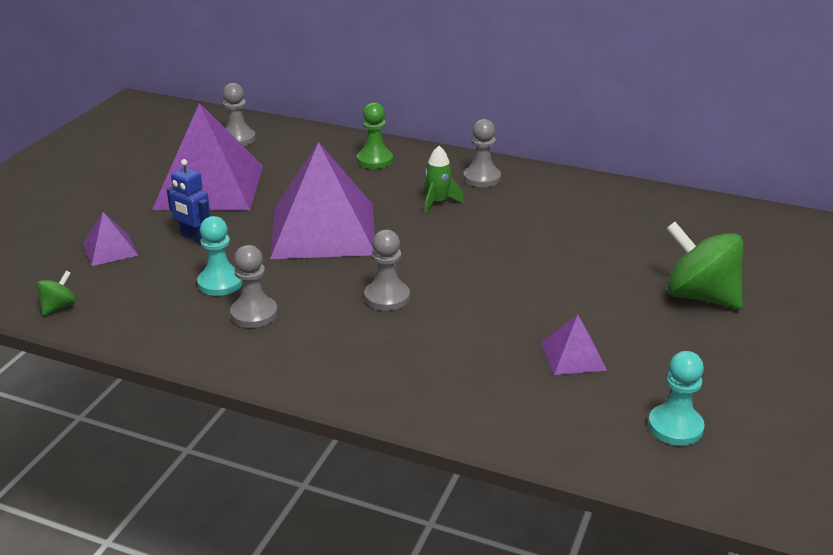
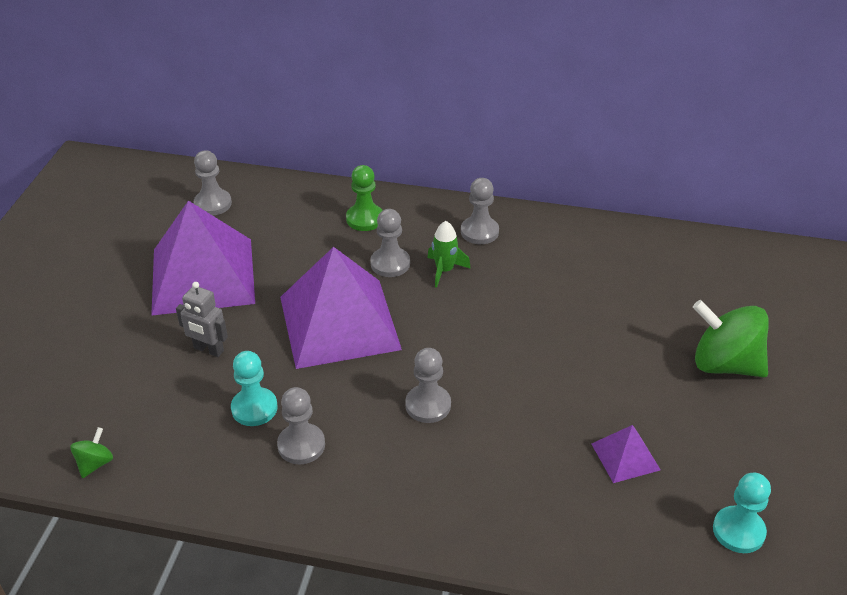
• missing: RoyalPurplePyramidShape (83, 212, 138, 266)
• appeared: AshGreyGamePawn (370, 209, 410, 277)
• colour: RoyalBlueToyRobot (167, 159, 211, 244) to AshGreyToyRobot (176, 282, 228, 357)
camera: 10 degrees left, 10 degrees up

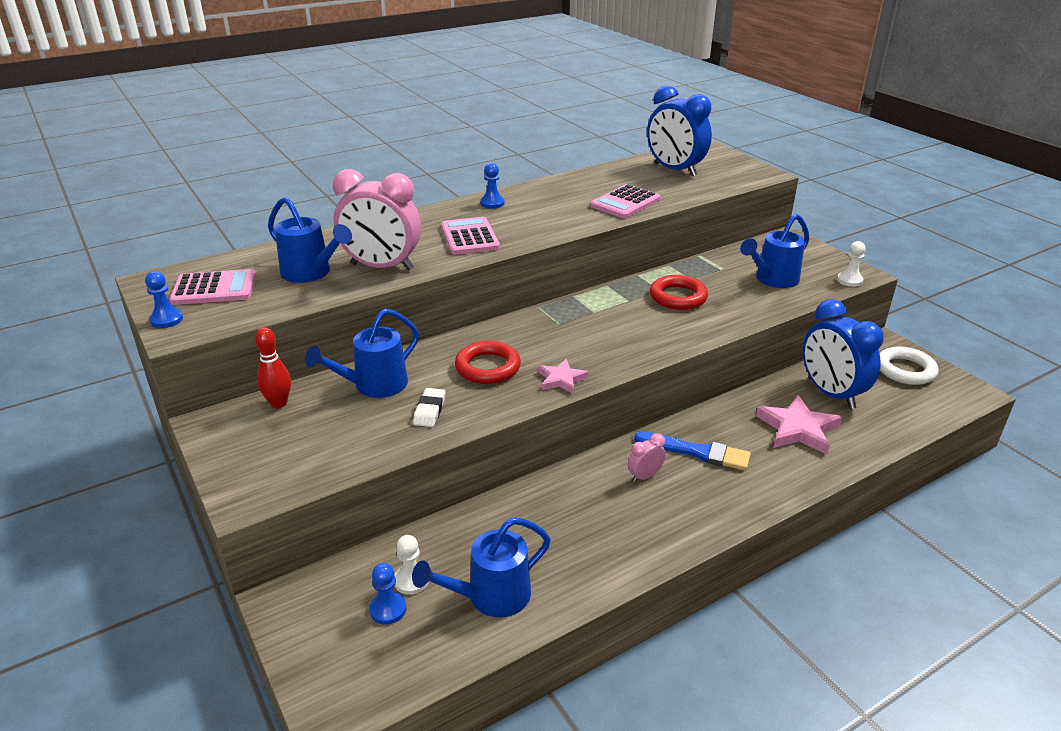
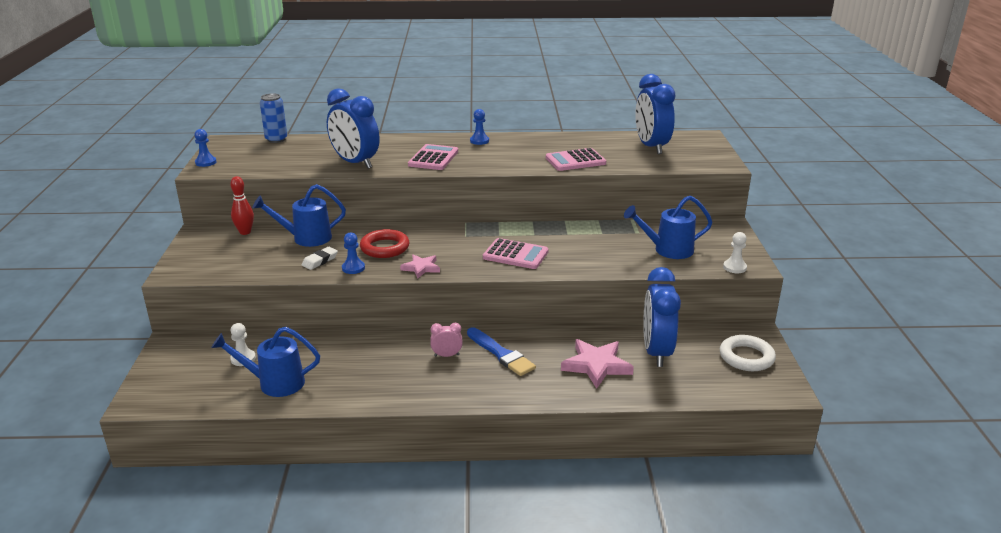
• missing: RoyalBlueWateringPot (268, 197, 352, 283)
• missing: ScarletRing (650, 275, 708, 310)
• appeared: RoyalBlueCan (260, 93, 287, 143)
• relocated: RosePinkAddingMachine (169, 269, 256, 305) to (483, 238, 549, 269)
• relocated: RoyalBlueGamePawn (369, 563, 406, 624) to (342, 232, 365, 274)
• colour: RosePinkAlarmClock (333, 169, 421, 270) to RoyalBlueAlarmClock (327, 88, 379, 169)
camera: 30 degrees right, 5 degrees down

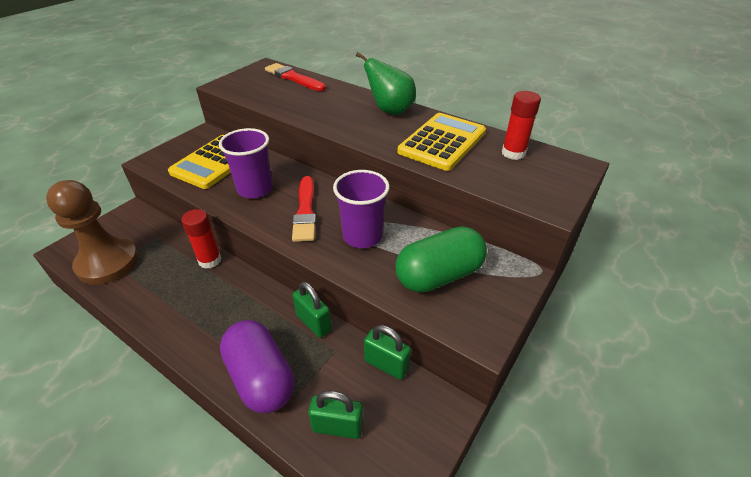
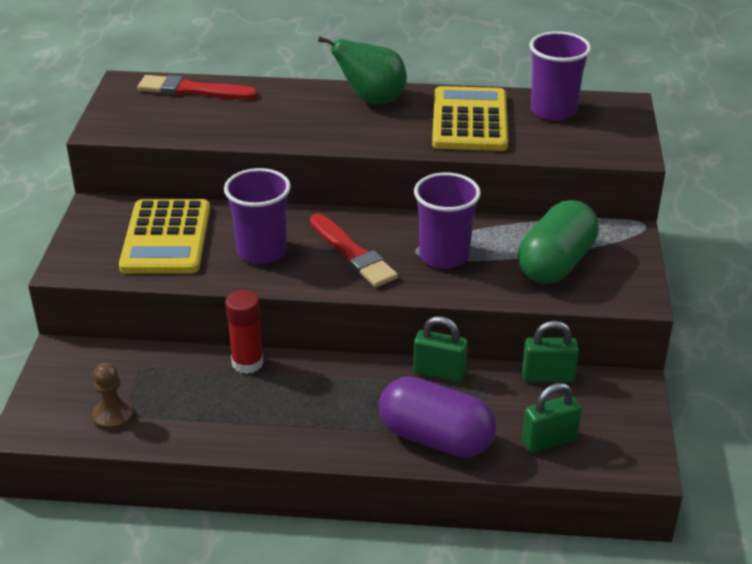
• exchanged: ScarletGlue (502, 91, 541, 160) to RoyalPurpleBeaker (530, 31, 591, 121)
• size: RussetGamePawn (46, 180, 139, 285) = (92, 363, 133, 431) x0.47
camera: 30 degrees left, 5 degrees down

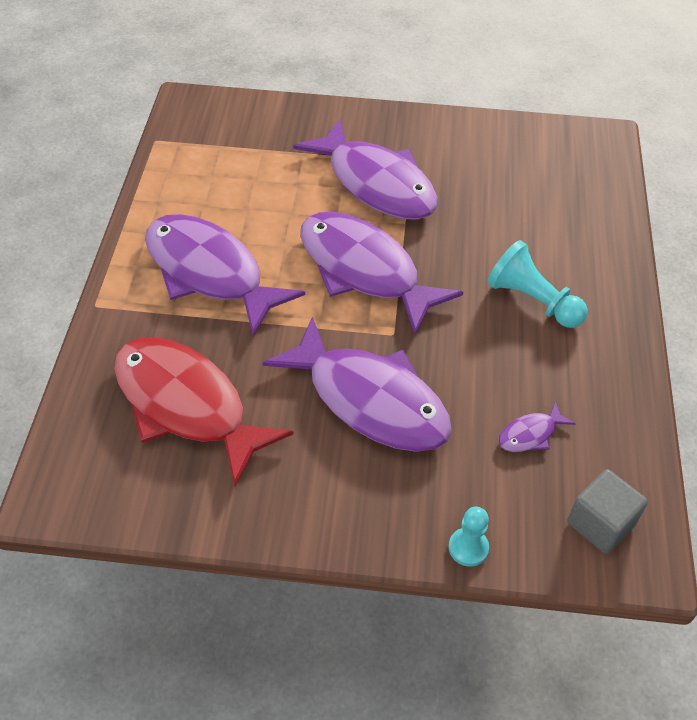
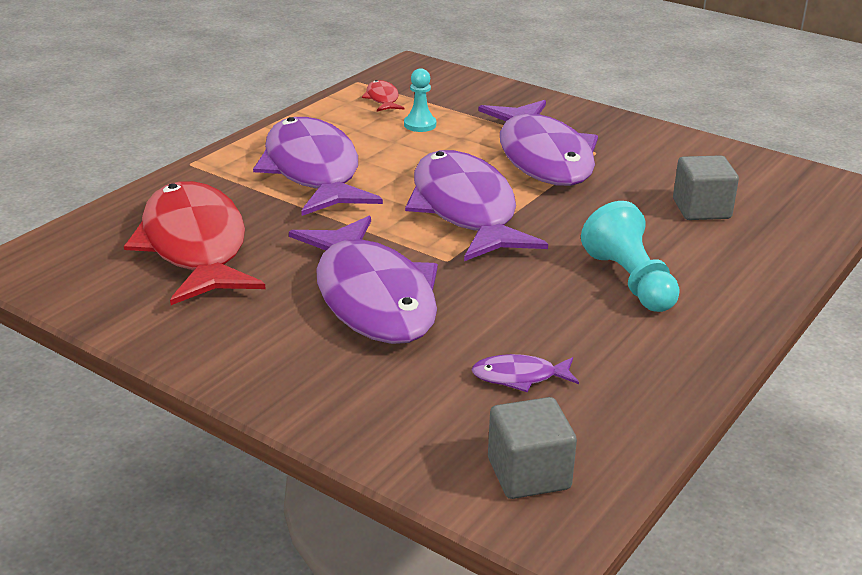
• appeared: ScarletToyFish (362, 80, 404, 111)
• appeared: AshGreySolidCube (673, 155, 739, 220)
• relocated: TurquoiseGamePawn (449, 507, 489, 567) to (404, 68, 436, 132)
camera: 30 degrees right, 20 degrees down

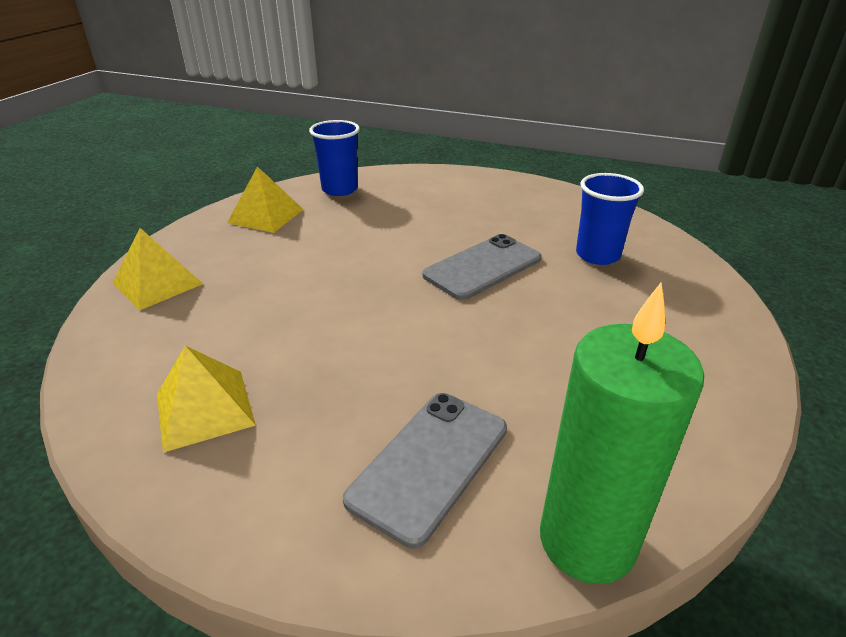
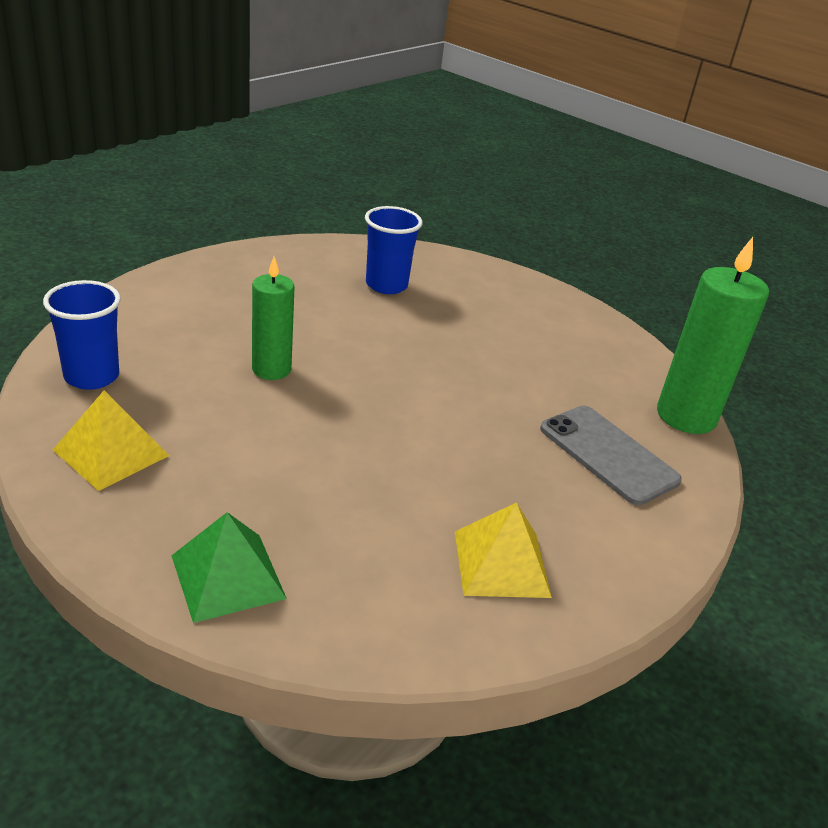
• missing: AshGreySmartphone (422, 234, 541, 300)
• appeared: EmeraldCandle (252, 257, 295, 380)
• colour: YellowPyramidShape (112, 228, 203, 310) to EmeraldPyramidShape (171, 512, 287, 623)
camera: 75 degrees left, 0 degrees up

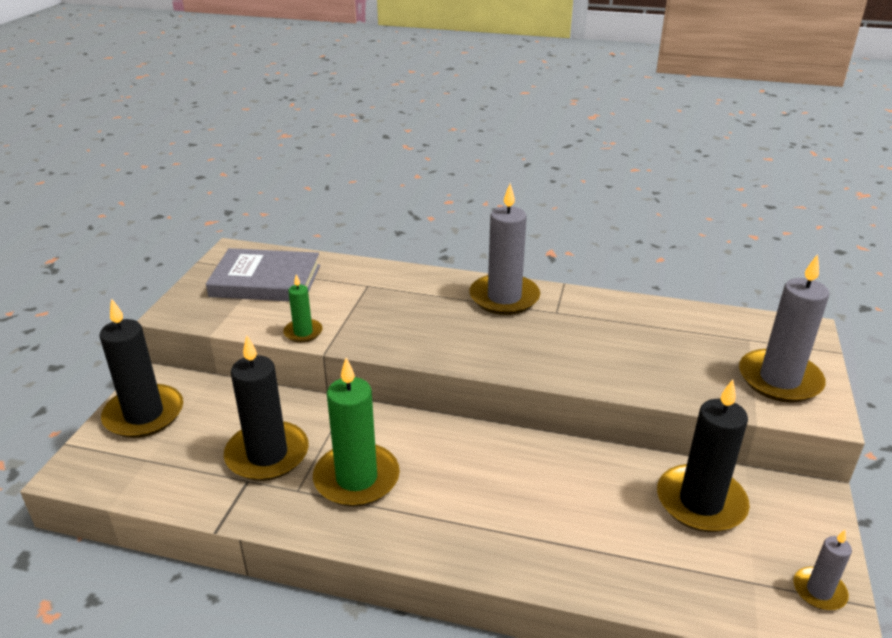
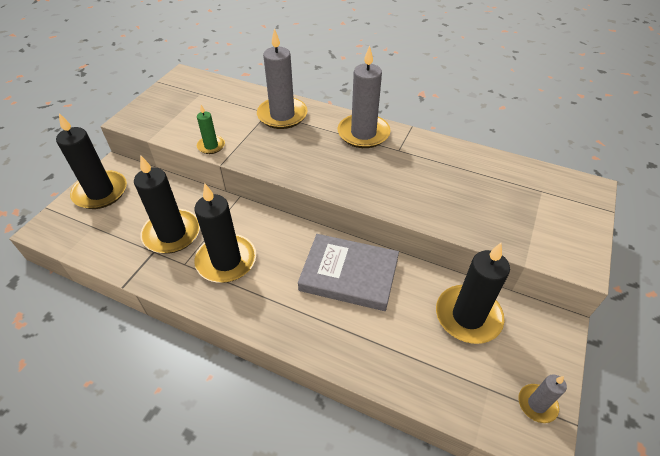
• relocated: AshGreyHardback (206, 248, 320, 302) to (298, 234, 399, 311)
• relocated: AshGreyCandle (739, 254, 829, 403) to (257, 28, 308, 129)
• colour: EmeraldCandle (313, 357, 400, 507) to EbonyCandle (194, 183, 256, 283)
camera: 10 degrees right, 15 degrees up

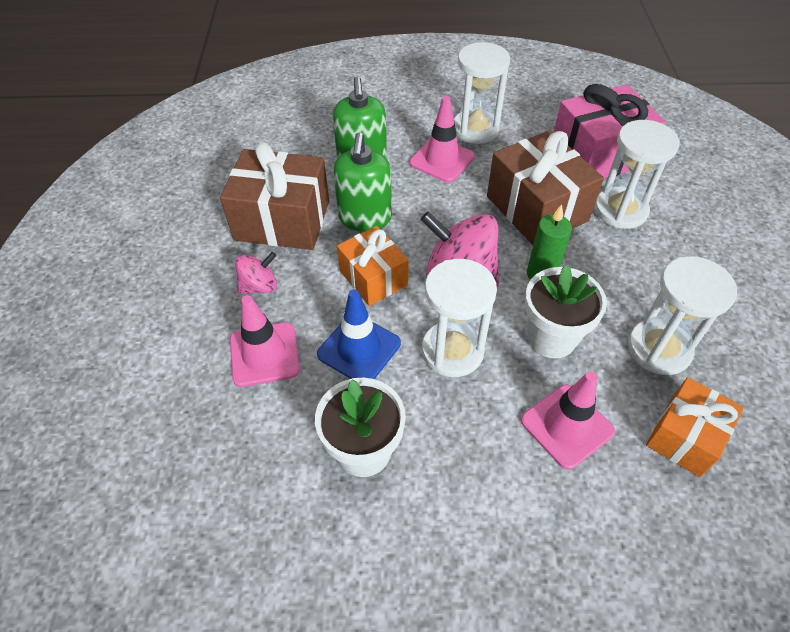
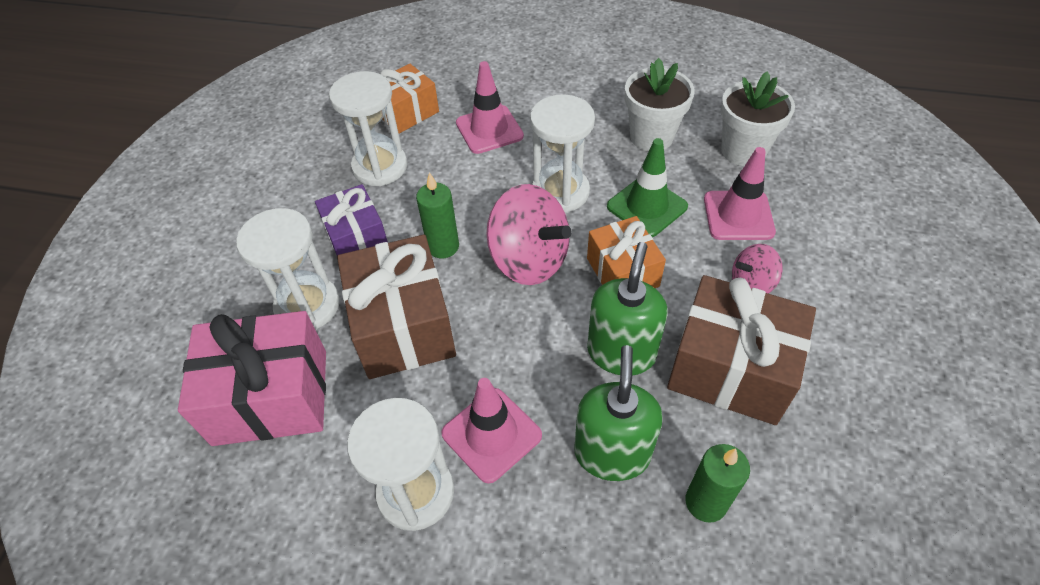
• appeared: RoyalPurplePresent (315, 184, 388, 256)
• appeared: EmeraldCandle (686, 444, 750, 523)
• relocated: PureWhiteFlowerPot (525, 264, 607, 358) to (721, 71, 795, 166)
• colour: RoyalBlueSafetyCone (317, 289, 401, 379) to EmeraldSafetyCone (607, 138, 688, 237)
camera: 165 degrees left, 0 degrees up

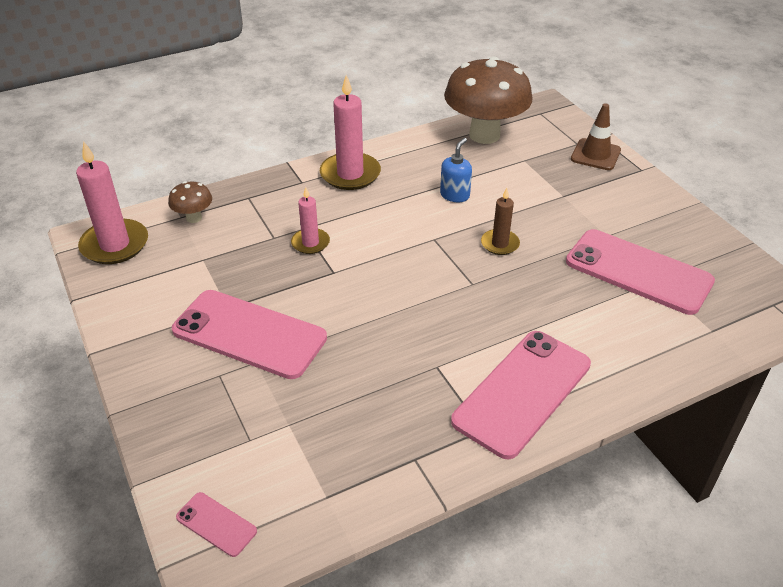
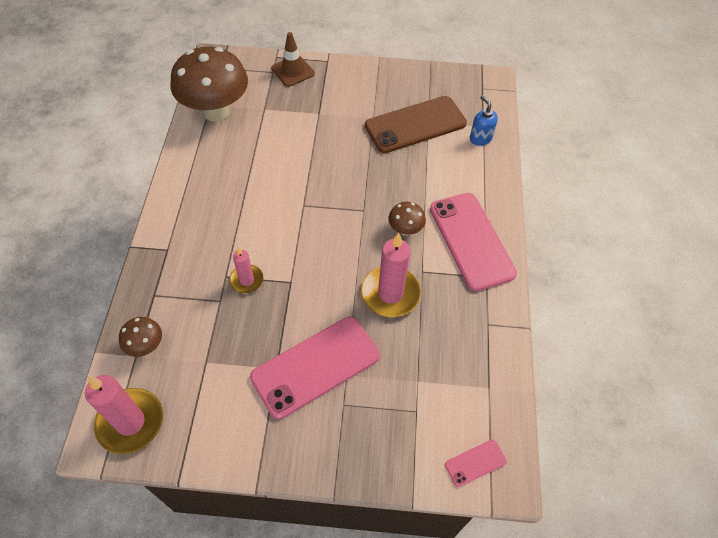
• missing: RussetCandle (481, 188, 520, 255)
• appeared: RussetToadstool (388, 202, 426, 236)
• relocated: RosePinkCandle (320, 75, 381, 190) to (361, 233, 421, 317)
• relocated: RoyalBluePumpBottle (440, 138, 472, 202) to (470, 95, 498, 146)
• colour: RosePinkSmartphone (566, 229, 715, 315) to RussetSmartphone (365, 96, 467, 153)
camera: 60 degrees left, 15 degrees up

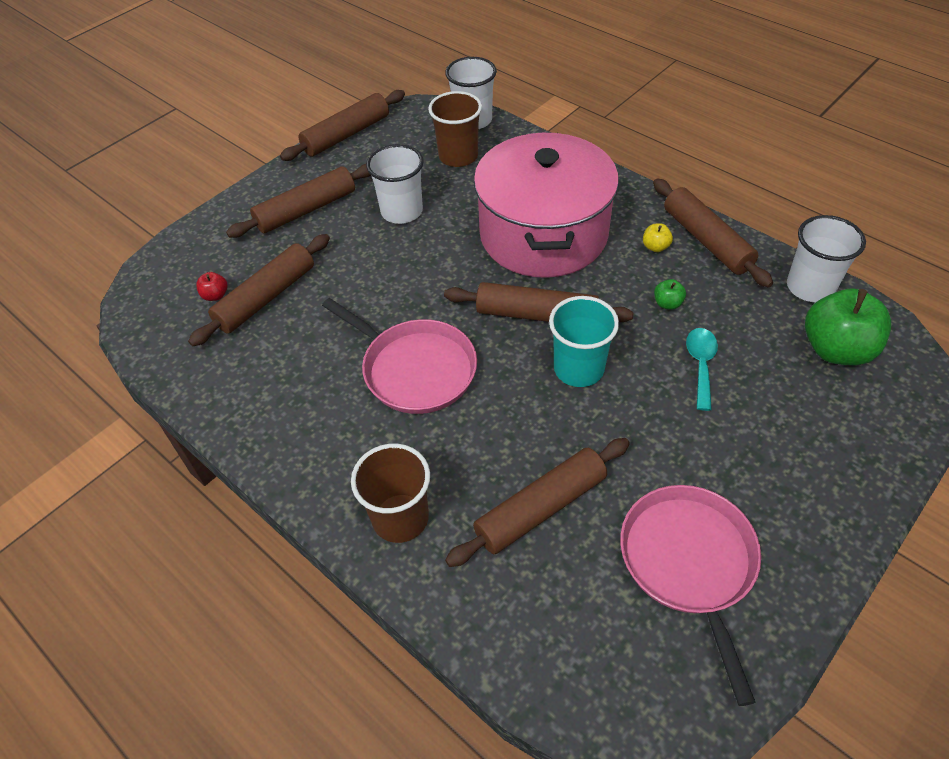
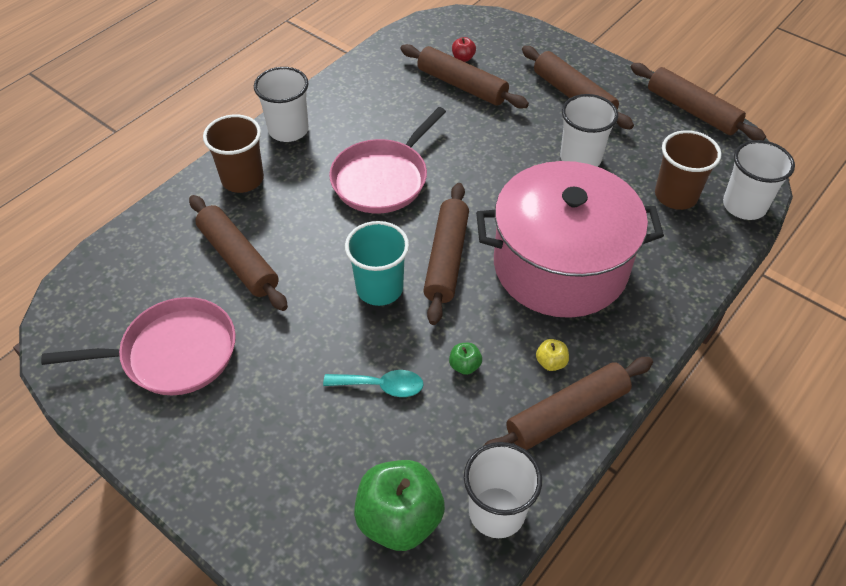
• appeared: PureWhiteBeaker (254, 67, 309, 142)
camera: 85 degrees right, 0 degrees up

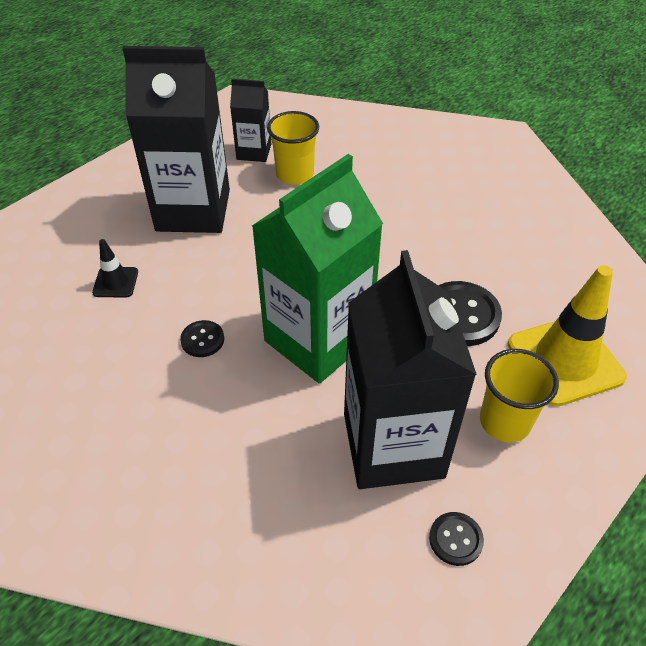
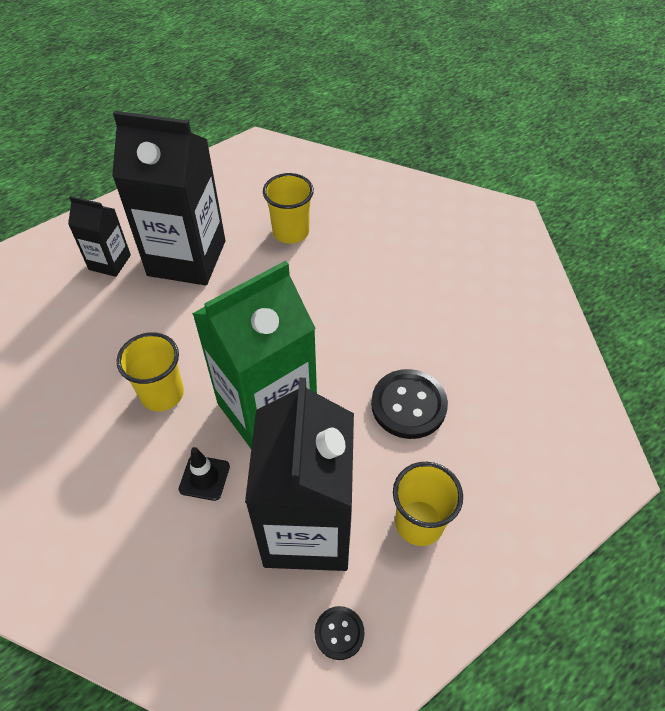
• missing: YellowSafetyCone (508, 265, 627, 407)
• relocated: EbonySafetyCone (92, 239, 138, 298) to (179, 447, 230, 501)
• relocated: EbonyCarton (230, 79, 271, 162) to (68, 196, 131, 277)
• exchanged: EbonyButton (180, 320, 224, 357) to YellowBeaker (117, 332, 184, 411)
camera: 10 degrees right, 5 degrees up

